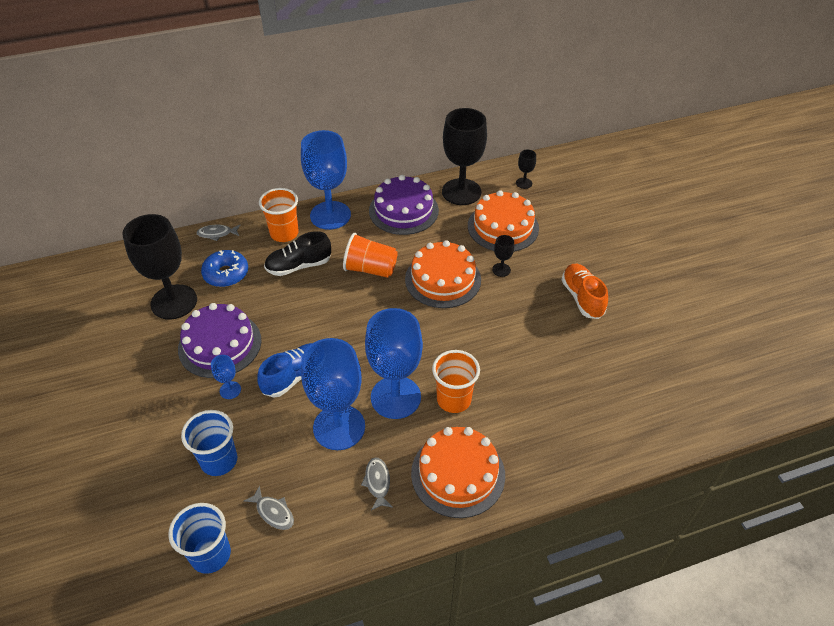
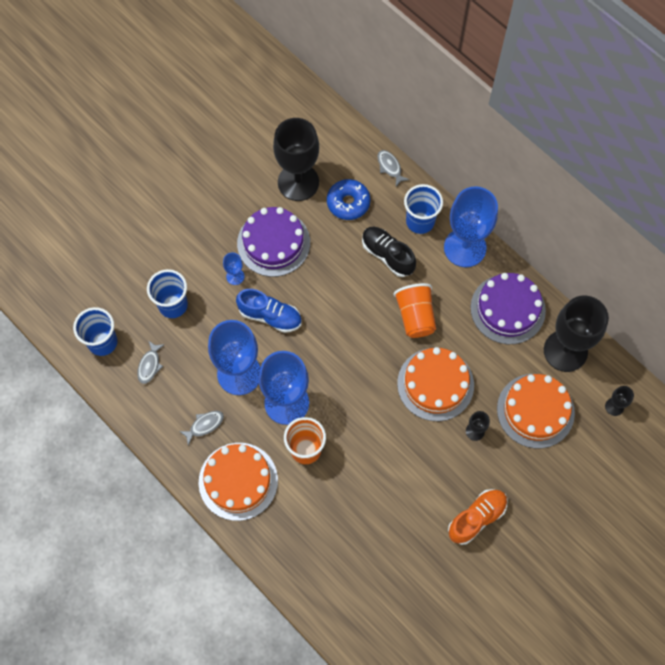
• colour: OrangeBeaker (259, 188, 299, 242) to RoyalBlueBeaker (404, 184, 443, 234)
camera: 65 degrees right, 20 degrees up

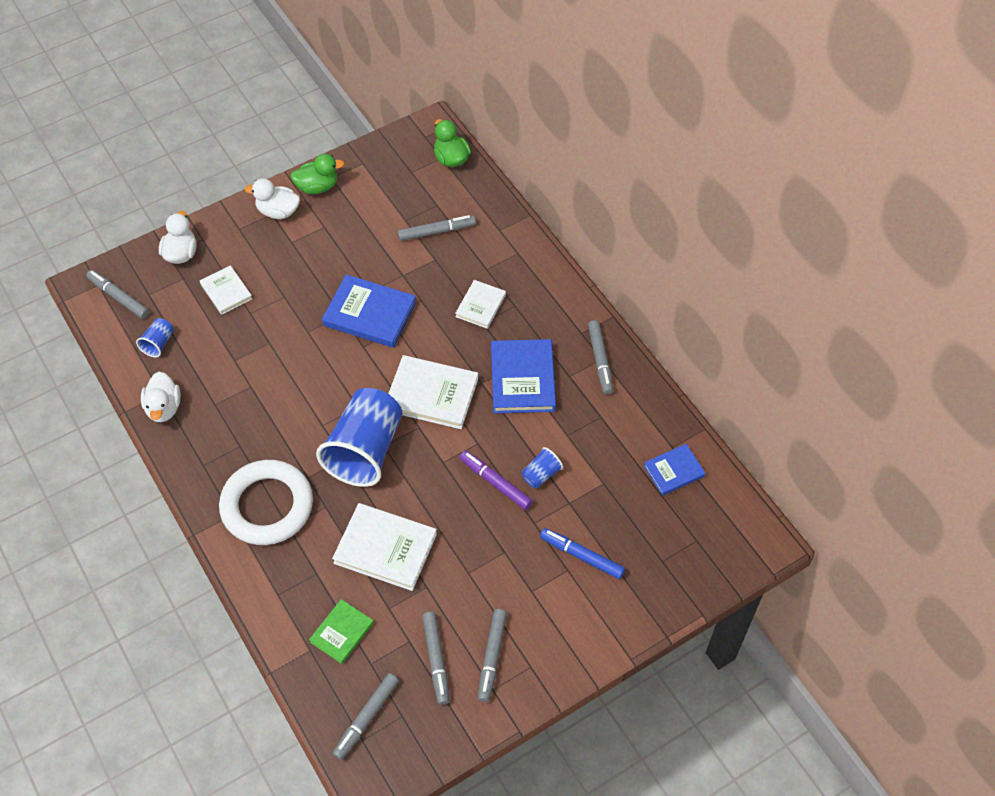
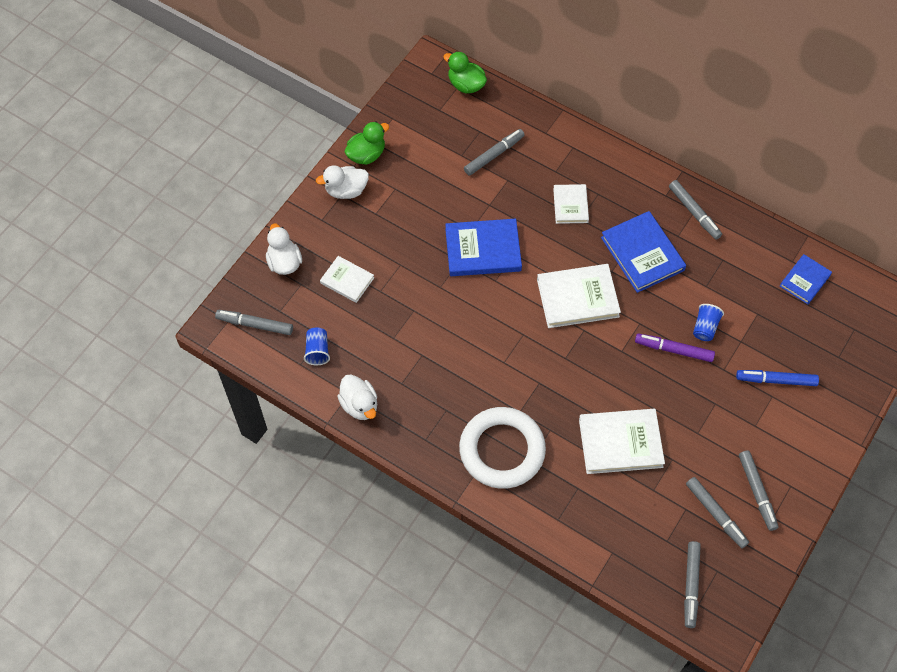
• missing: EmeraldHardback (309, 599, 374, 664)
• missing: RoyalBlueBeaker (316, 388, 402, 487)
camera: 25 degrees left, 5 degrees up

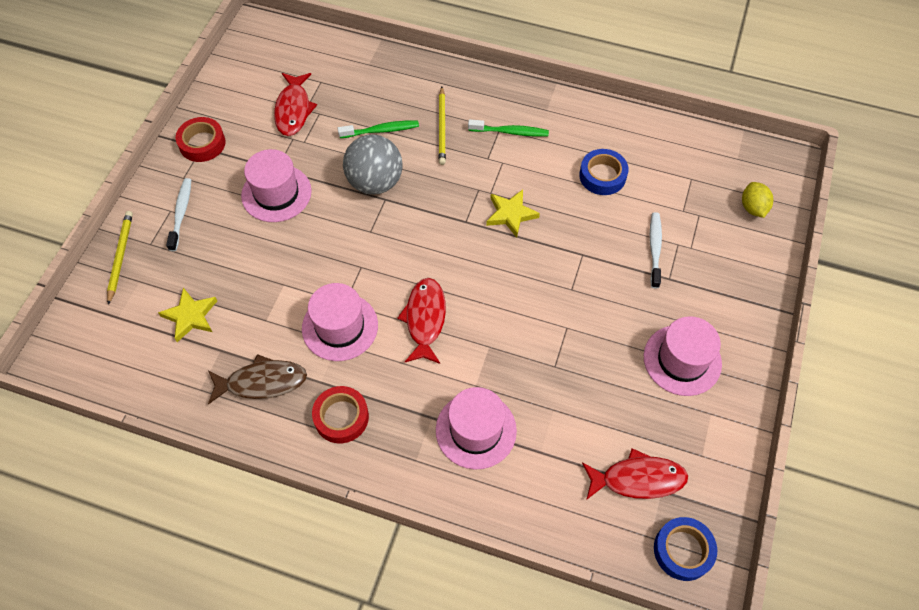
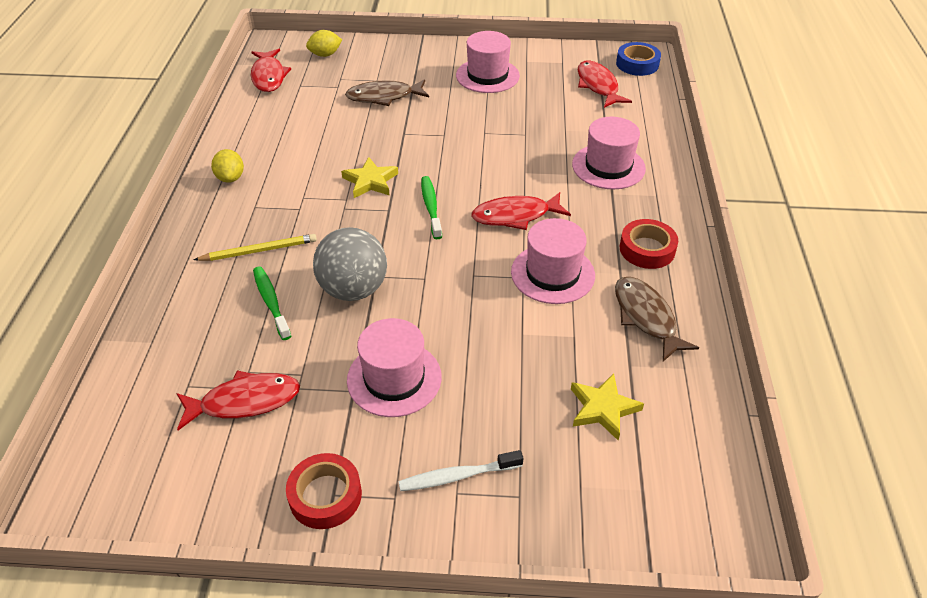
• missing: YellowWoodenPencil (107, 211, 133, 305)
• missing: RoyalBlueTape (579, 149, 629, 195)
• appeared: YellowLemon (211, 149, 244, 183)
• appeared: ScarletToyFish (251, 49, 291, 92)
• relocated: EmeraldToothBrush (468, 119, 549, 137) to (421, 176, 442, 239)
• exchanged: PureWhiteToothBrush (650, 212, 662, 288) to RussetToyFish (345, 79, 429, 106)
camera: 105 degrees left, 15 degrees down

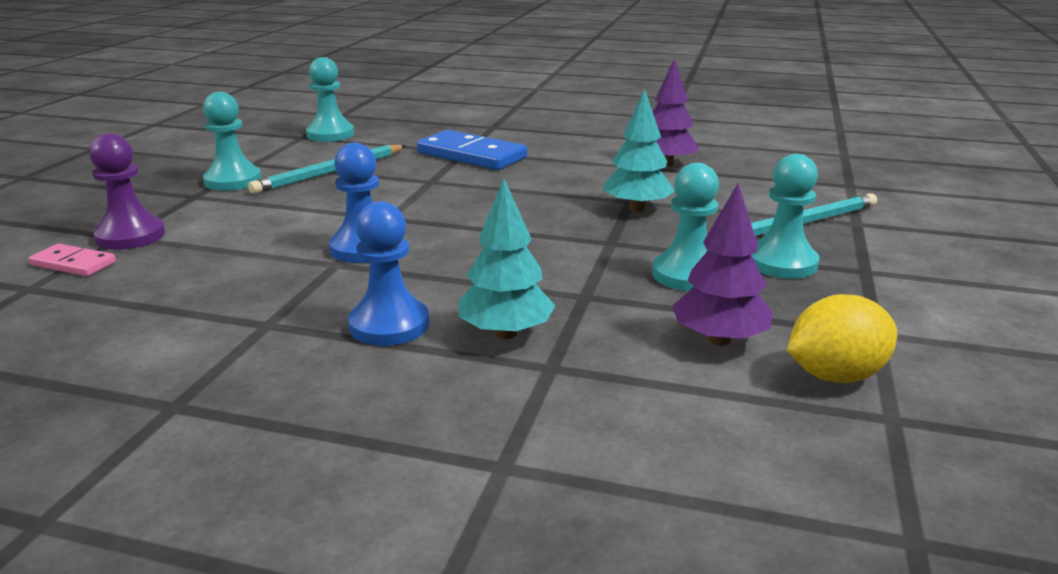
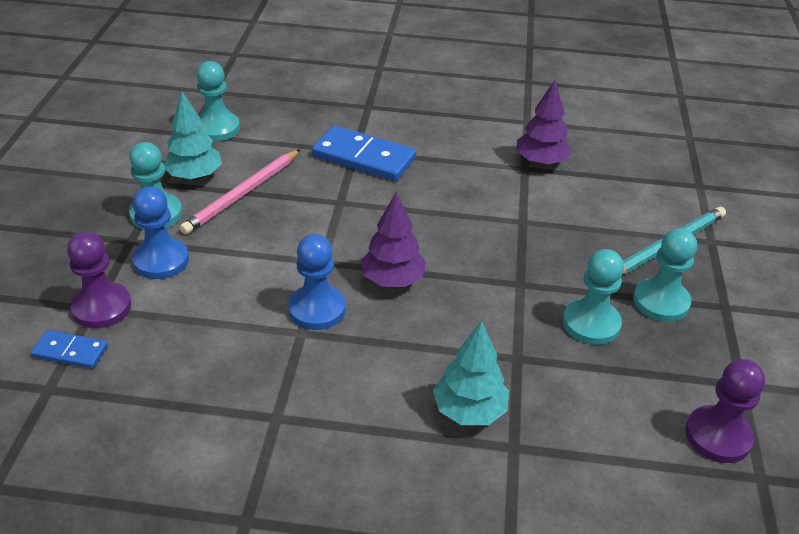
• relocated: RoyalBlueGamePawn (348, 201, 430, 346) to (132, 187, 189, 279)
• relocated: TurquoiseTree (603, 89, 675, 212) to (163, 92, 222, 180)
• relocated: RoyalPurpleTree (672, 183, 773, 346) to (360, 192, 426, 287)
• exchanged: YellowLemon (787, 294, 897, 383) to RoyalPurpleGamePawn (685, 359, 765, 463)
• colour: RosePinkDomino (29, 244, 116, 276) to RoyalBlueDomino (31, 330, 108, 369)
• colour: TurquoiseWoodenPencil (248, 145, 406, 194) to RosePinkWoodenPencil (180, 149, 301, 234)
camera: 10 degrees left, 15 degrees up

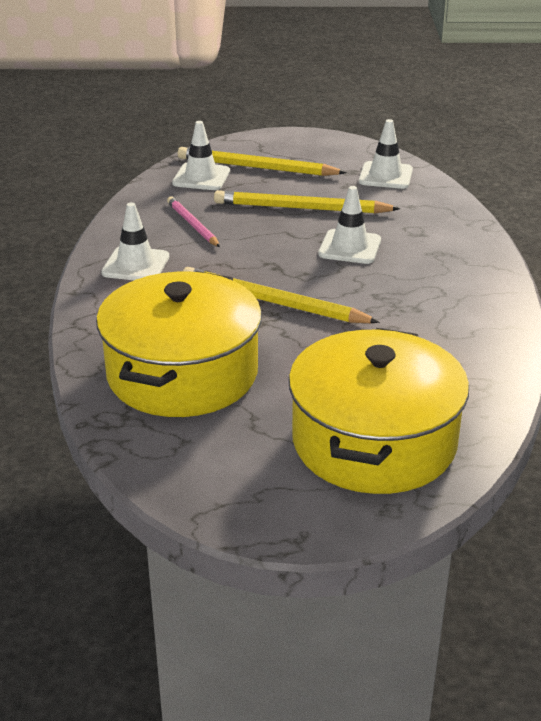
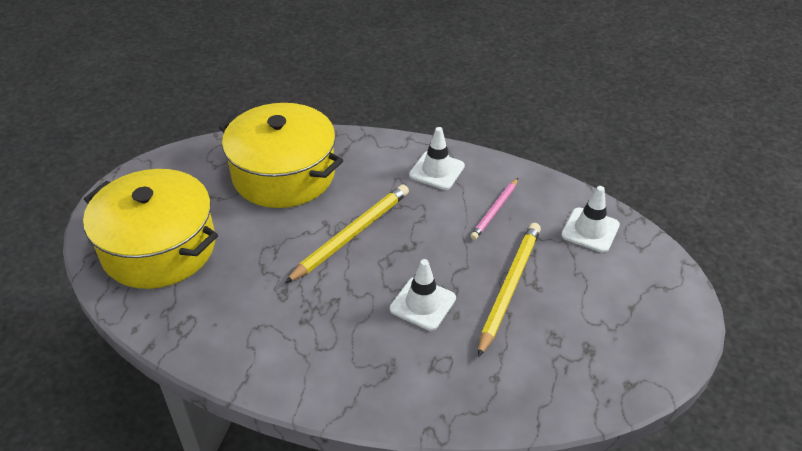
• missing: YellowWoodenPencil (178, 147, 347, 176)
• missing: PureWhiteSafetyCone (359, 119, 413, 189)
• spun: RosePinkWoodenPencil (167, 197, 220, 247) = (470, 178, 518, 240) 135 degrees clockwise
camera: 105 degrees right, 10 degrees up

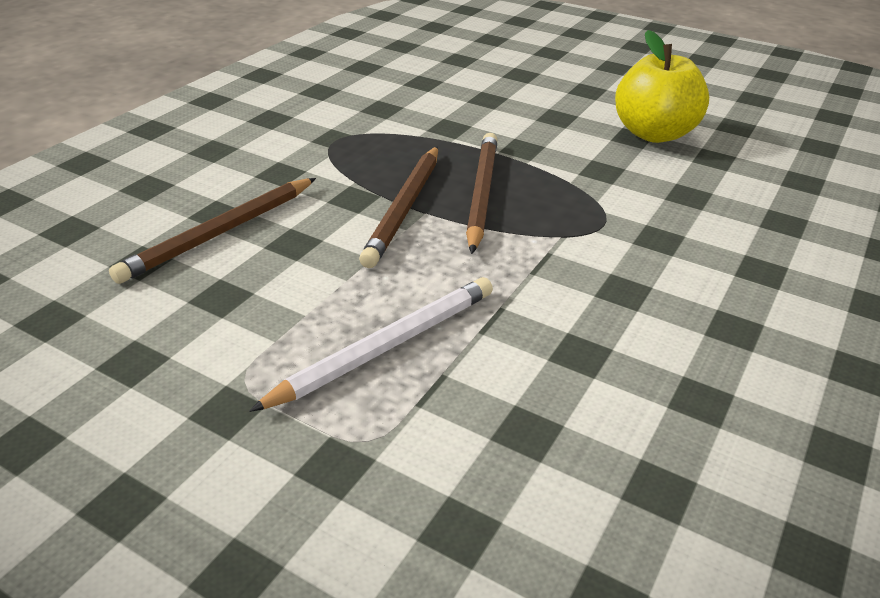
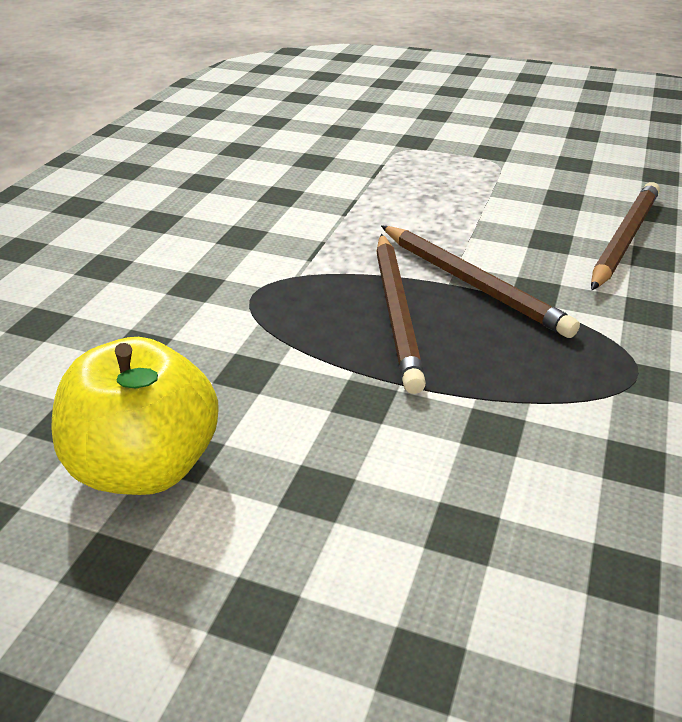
• missing: PureWhiteWoodenPencil (249, 277, 493, 412)
• spun: RussetWoodenPencil (359, 146, 438, 268) = (381, 226, 580, 338) 135 degrees clockwise
camera: 170 degrees right, 0 degrees up

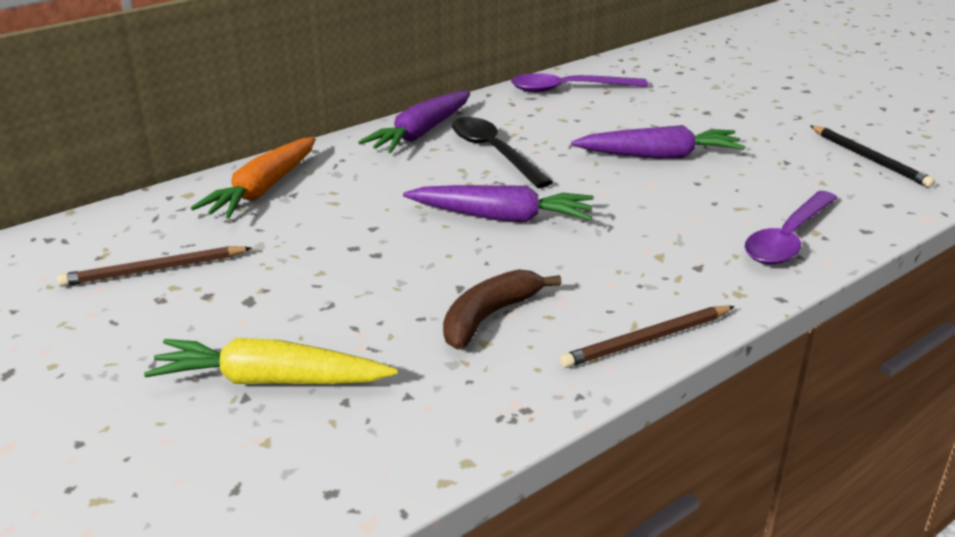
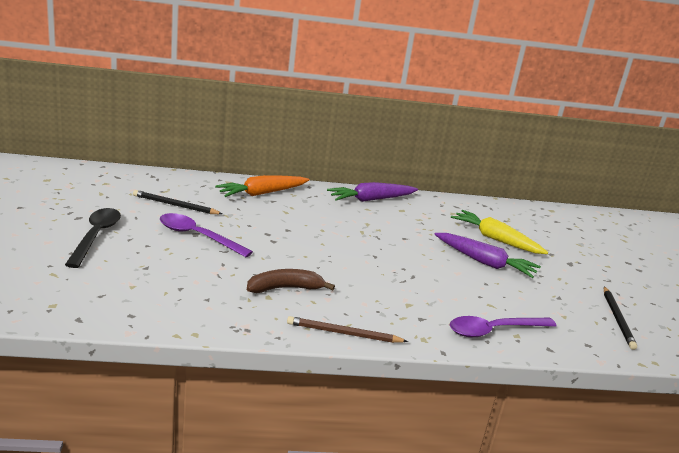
• missing: RoyalPurpleCarrot (403, 185, 594, 222)
• relocated: YellowCarrot (144, 338, 398, 384) to (451, 210, 548, 254)
• relocated: EbonySpoon (452, 117, 553, 188) to (65, 208, 121, 268)
• relocated: RoyalPurpleSpoon (511, 73, 648, 92) to (160, 213, 253, 257)
• colour: RussetWoodenPencil (57, 246, 252, 287) to EbonyWoodenPencil (133, 190, 222, 214)
camera: 30 degrees right, 5 degrees down

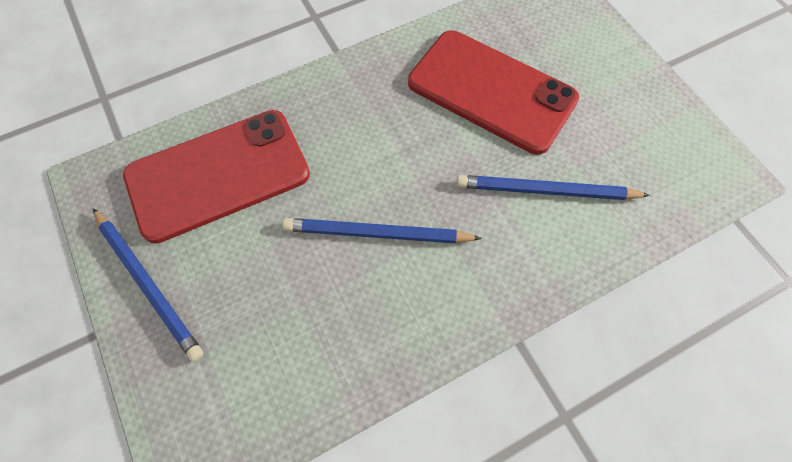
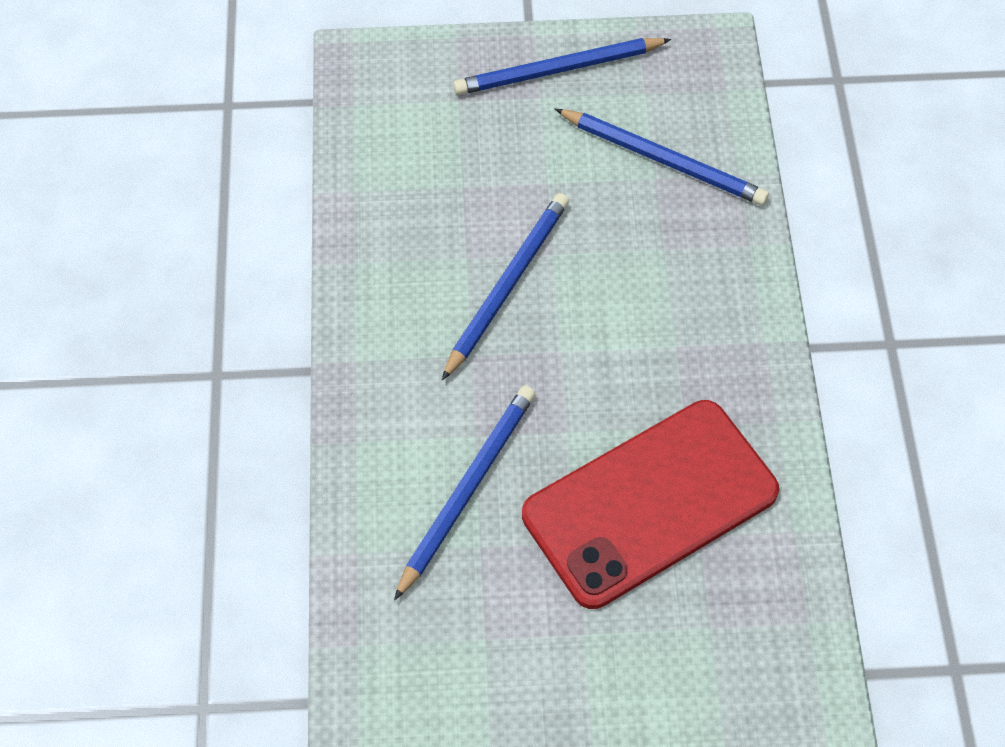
• exchanged: ScarletSmartphone (123, 110, 310, 244) to RoyalBlueWoodenPencil (555, 109, 769, 205)
camera: 115 degrees right, 5 degrees down

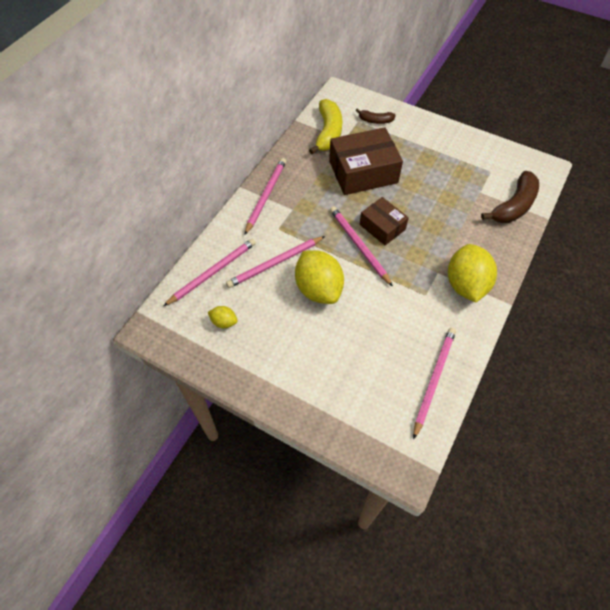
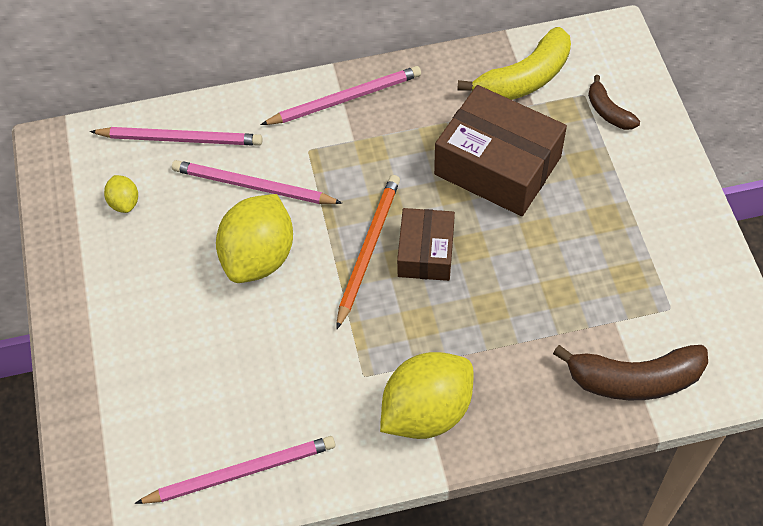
• colour: RosePinkWoodenPencil (330, 206, 393, 287) to OrangeWoodenPencil (336, 175, 400, 330)
camera: 50 degrees right, 0 degrees up

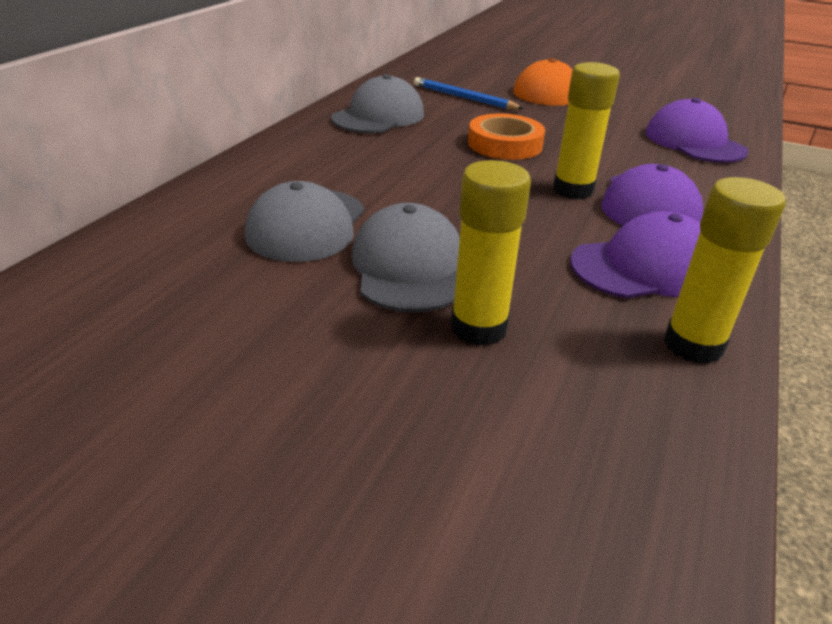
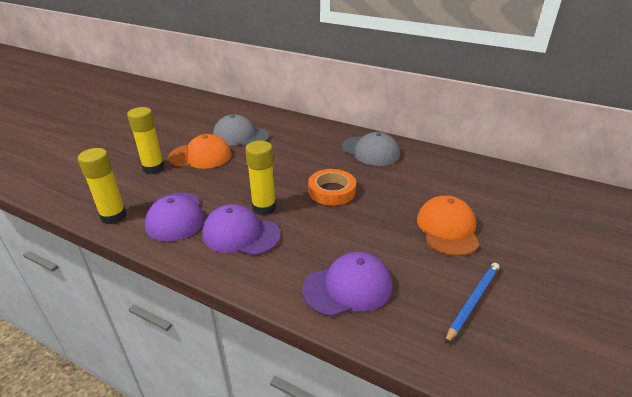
• relocated: RoyalBlueWoodenPencil (414, 77, 524, 109) to (445, 263, 499, 344)
• colour: AshGreyPeakedCap (351, 203, 460, 313) to OrangePeakedCap (168, 134, 232, 169)
camera: 95 degrees right, 0 degrees up

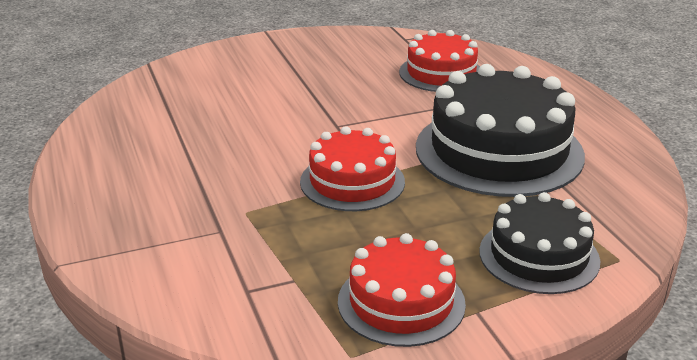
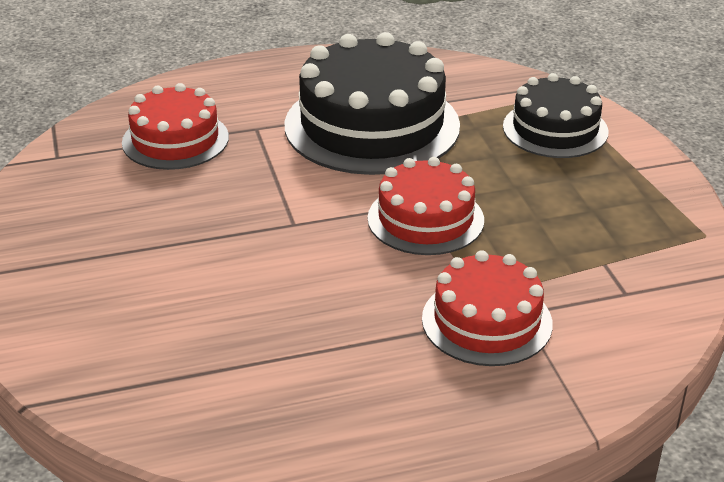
• relocated: ScarletLayerCake (338, 233, 466, 347) to (422, 250, 553, 366)
camera: 85 degrees left, 5 degrees up

